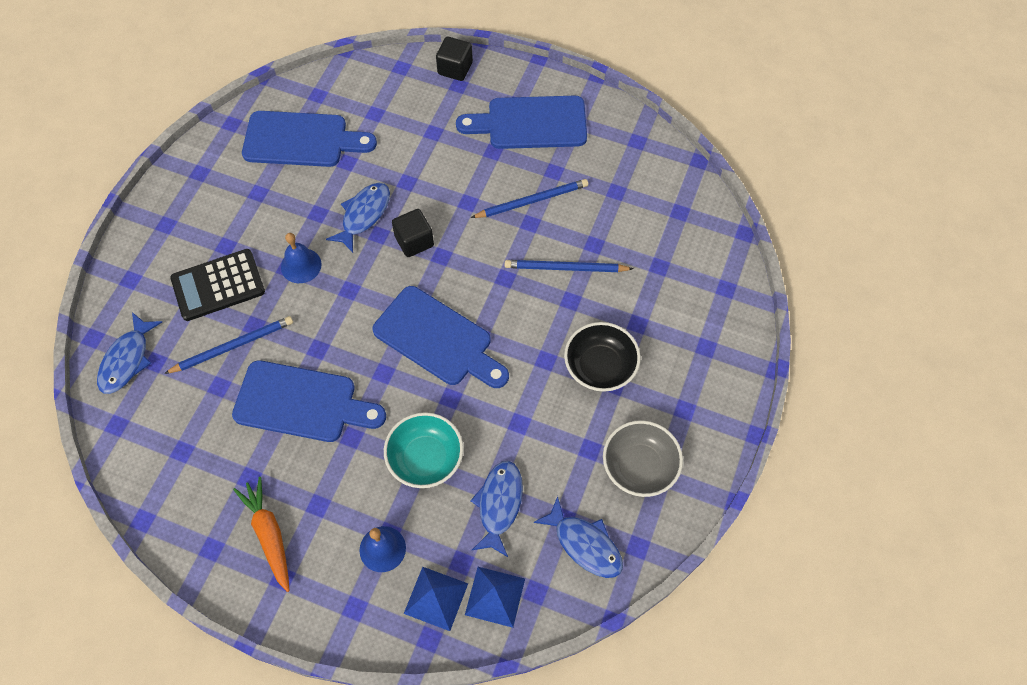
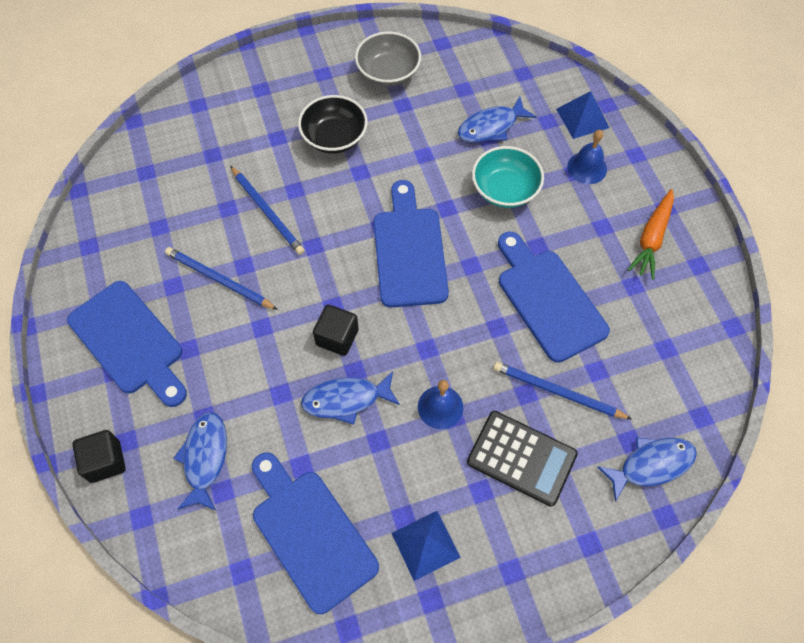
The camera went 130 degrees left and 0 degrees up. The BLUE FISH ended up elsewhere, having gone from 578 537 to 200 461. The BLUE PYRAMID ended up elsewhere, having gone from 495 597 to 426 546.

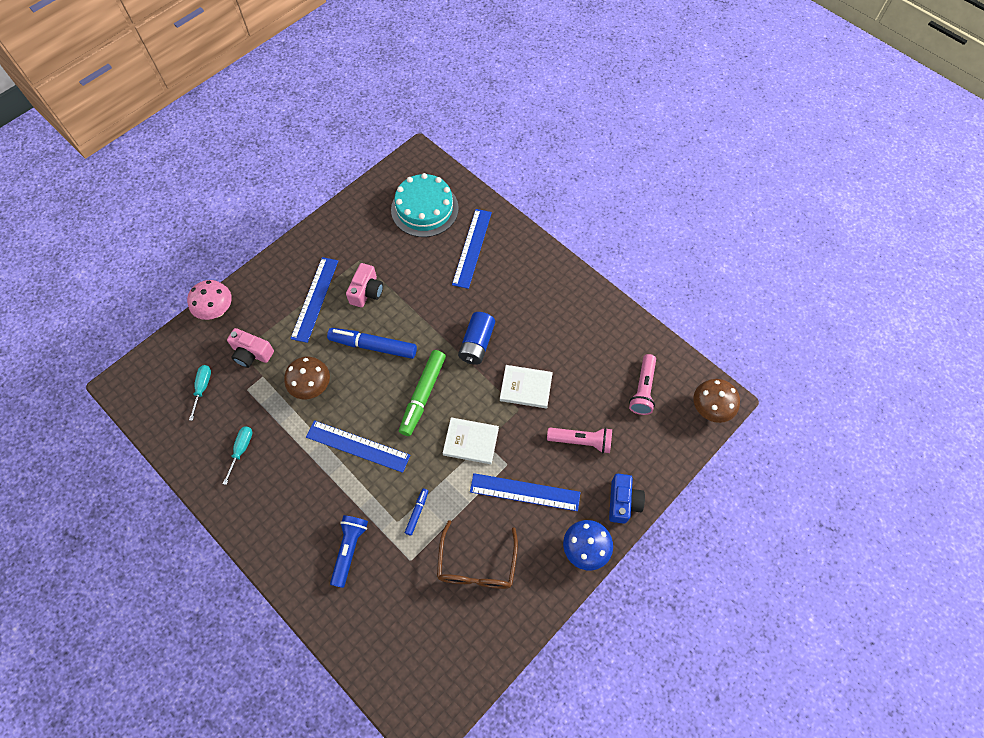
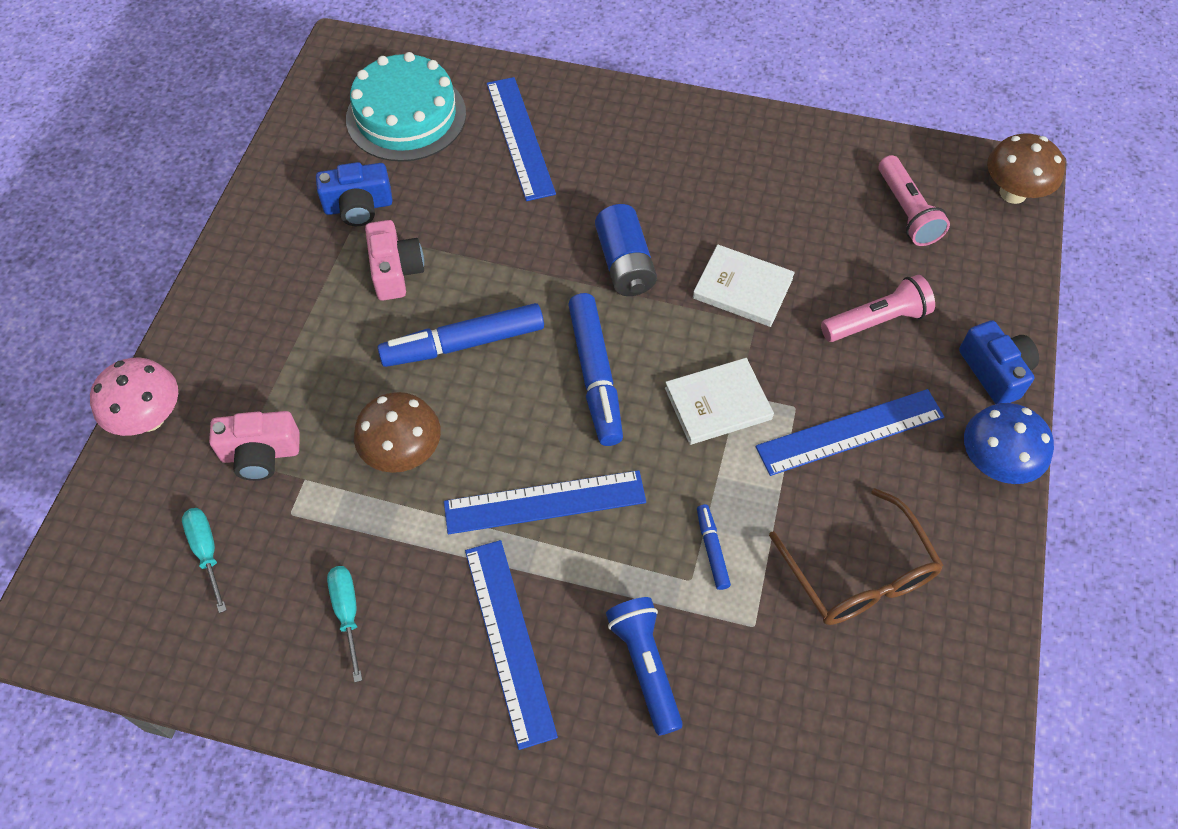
The camera went 30 degrees left and 5 degrees down. The second view gained the BLUE CAMERA at 354 194. The BLUE RULER ended up elsewhere, having gone from 314 300 to 511 645. What was the GREEN MARKER at 422 393 turned into the BLUE MARKER at 595 369. The WHITE BOOK at 526 386 ended up facing another way, 45 degrees clockwise from before.

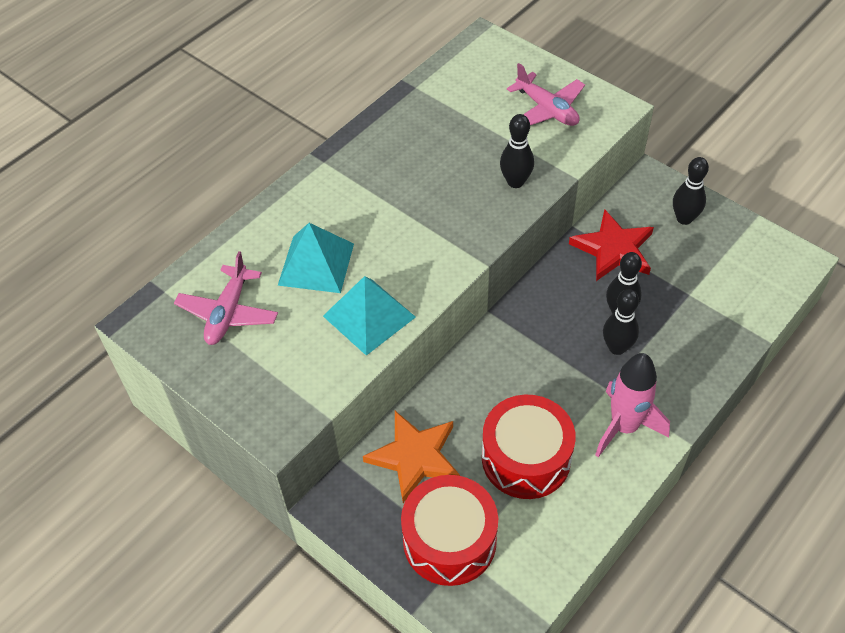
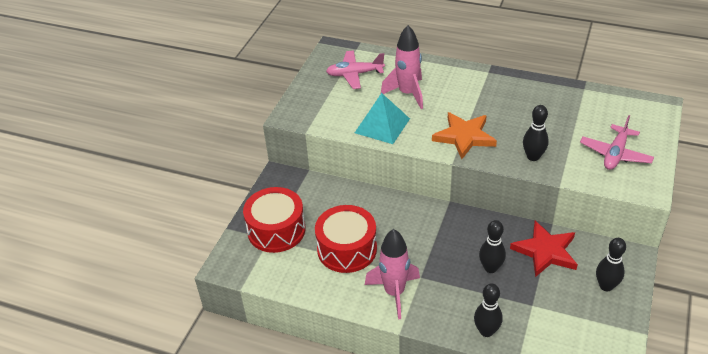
The camera went 70 degrees right and 10 degrees down. Where the TURQUOISE PYRAMID stood at 316 258, the PINK ROCKET came to stand at 402 67. The ORANGE STAR ended up elsewhere, having gone from 411 457 to 464 135. The BLACK BOWLING PIN ended up elsewhere, having gone from 621 322 to 488 310.

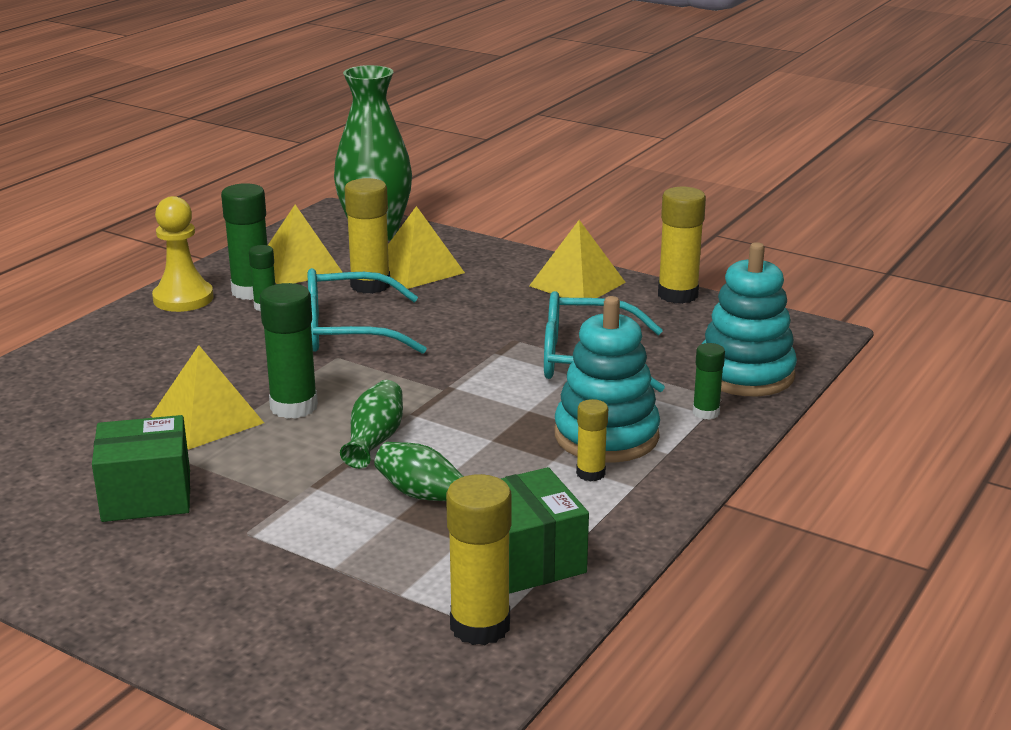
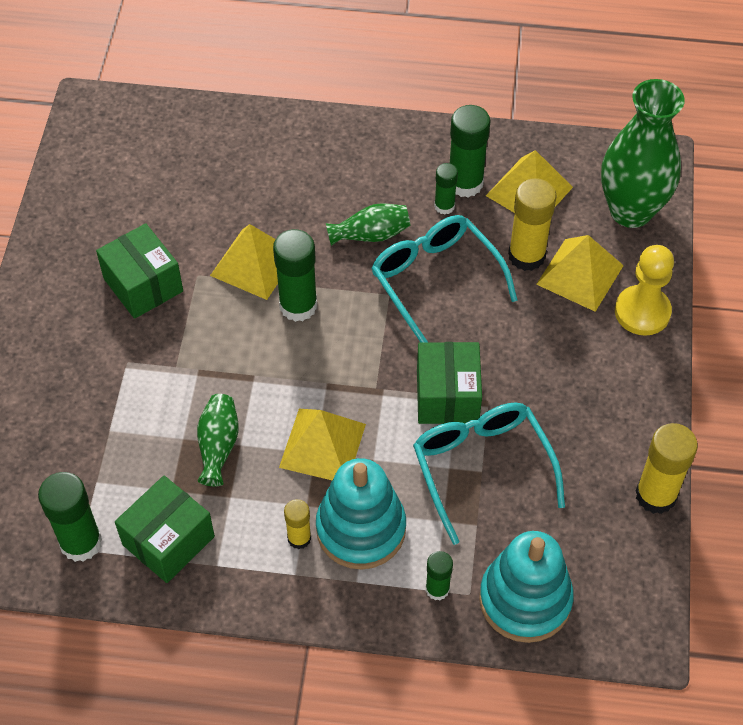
The camera went 65 degrees right and 30 degrees up. What was the YELLOW GLUE STICK at 479 559 turned into the GREEN GLUE STICK at 70 517. The YELLOW PYRAMID ended up elsewhere, having gone from 577 259 to 322 444. The GREEN VASE ended up elsewhere, having gone from 371 424 to 368 224. The second view gained the GREEN BOX at 449 383. The YELLOW PAWN ended up elsewhere, having gone from 182 254 to 644 290.

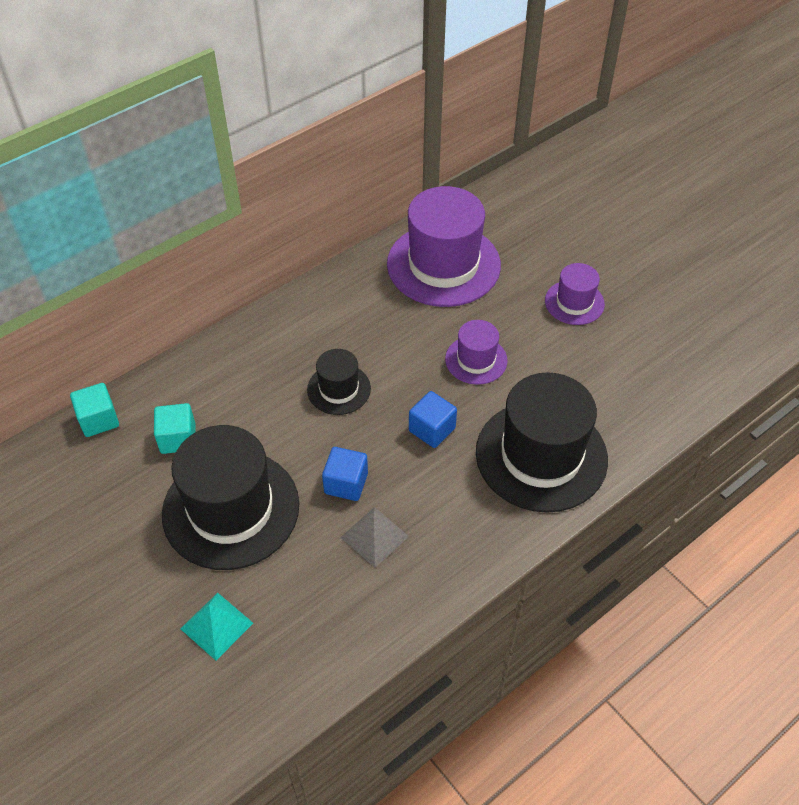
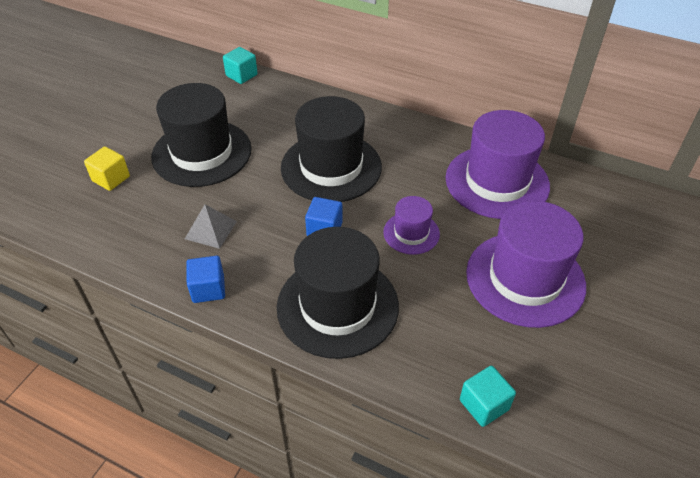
The camera went 65 degrees right and 5 degrees down. Where the TURQUOISE PYRAMID stood at 216 626, the YELLOW CUBE came to stand at 107 168. The BLUE CUBE ended up elsewhere, having gone from 345 474 to 205 279. The size of the BLACK HAT at 339 382 changed by a factor of 1.97. The TURQUOISE CUBE ended up elsewhere, having gone from 175 428 to 488 396. The size of the PURPLE HAT at 575 294 changed by a factor of 1.97.

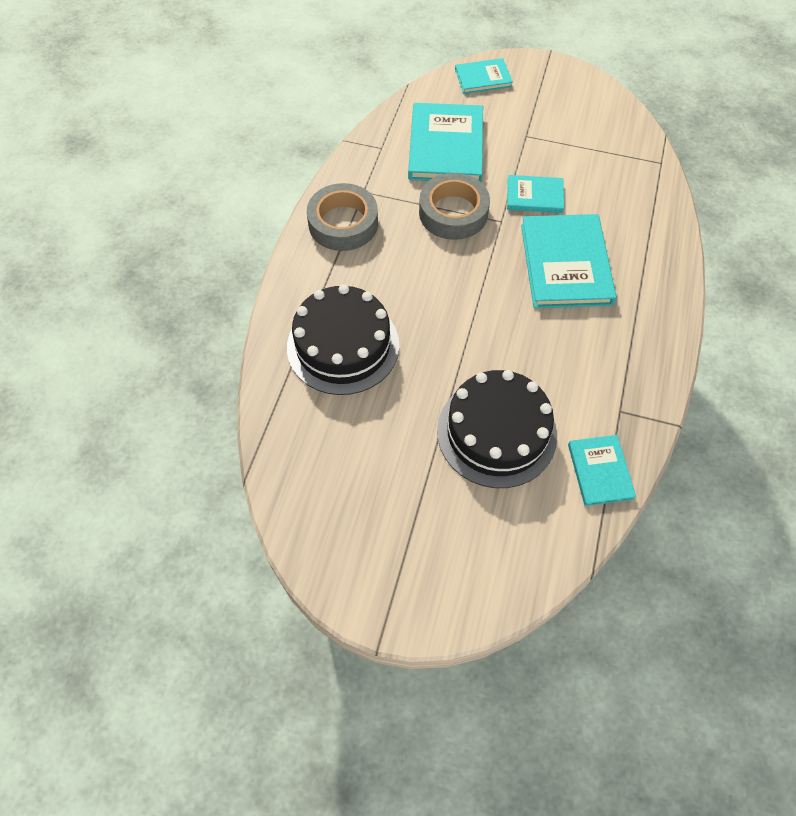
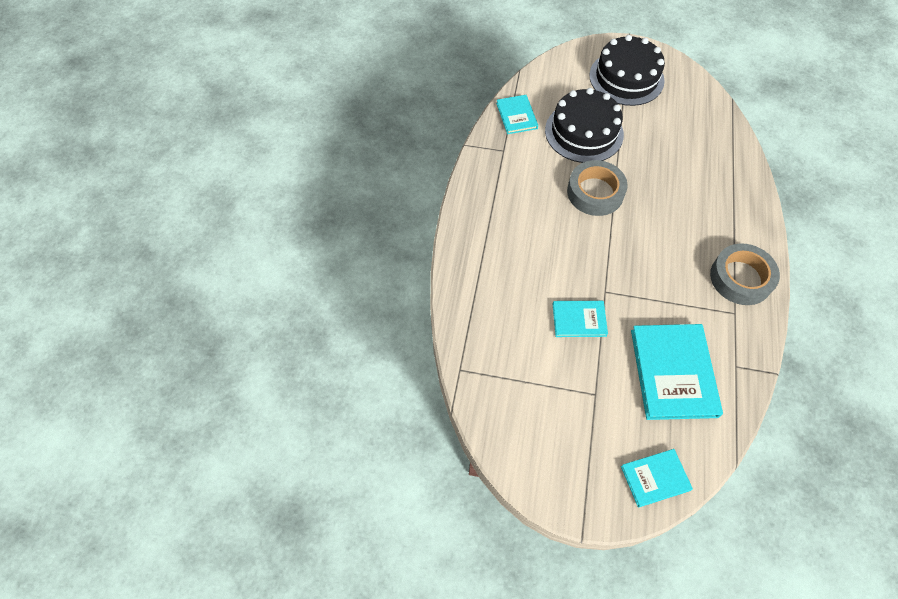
The camera went 175 degrees right and 0 degrees up. The GREY TAPE ended up elsewhere, having gone from 454 206 to 597 188. The BLACK CAKE ended up elsewhere, having gone from 343 339 to 627 70. The second view lost the TURQUOISE BOOK at 569 261.

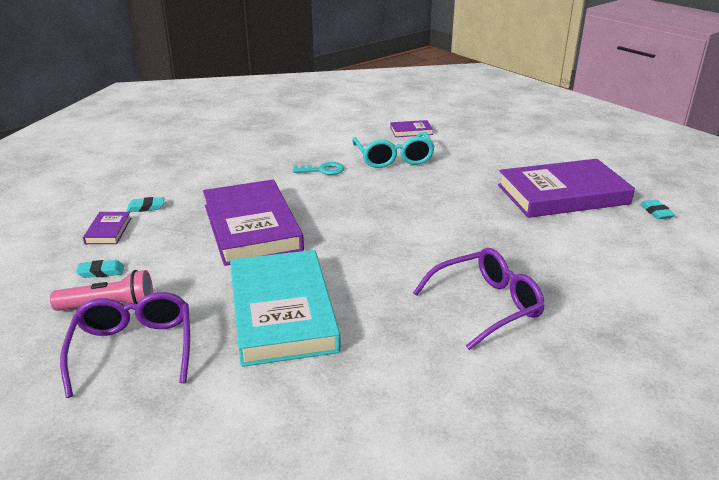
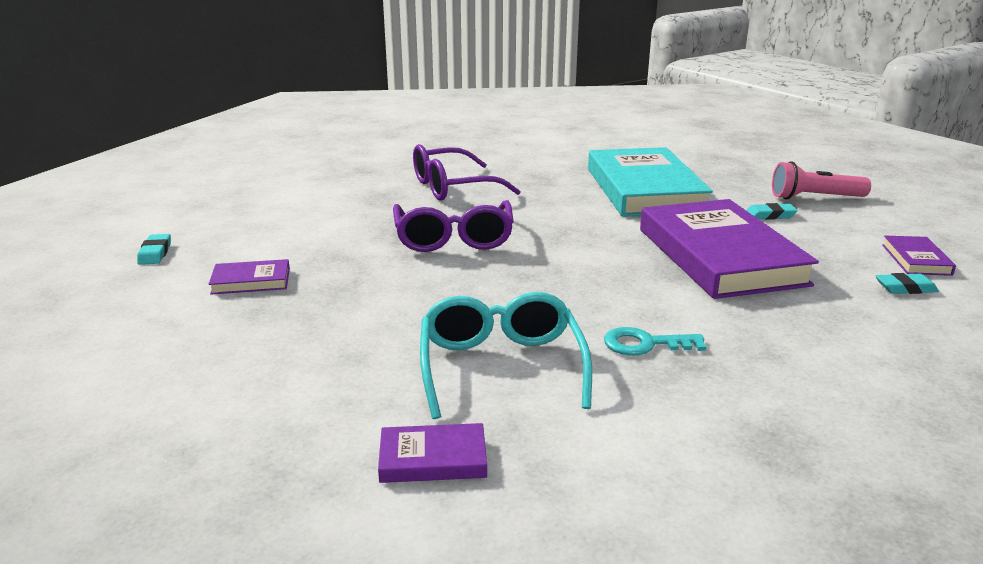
The camera went 175 degrees left and 5 degrees down. The size of the PURPLE BOOK at 566 188 changed by a factor of 0.42. The PURPLE GLASSES ended up elsewhere, having gone from 125 345 to 453 226. The TURQUOISE ERASER ended up elsewhere, having gone from 100 269 to 772 211.

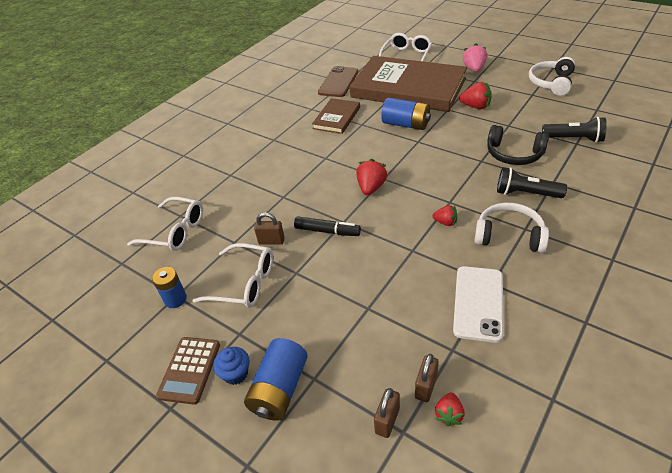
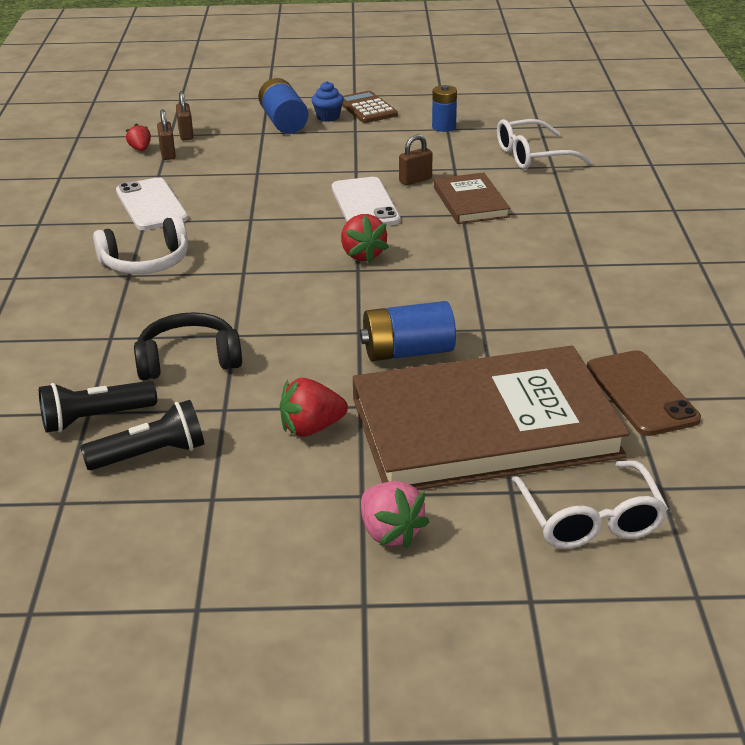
The camera went 140 degrees right and 10 degrees down. The BLACK FLASHLIGHT ended up elsewhere, having gone from 532 182 to 142 435. Where the BLACK MARKER stood at 327 226, the WHITE PHONE came to stand at 366 201. The BROWN BOOK ended up elsewhere, having gone from 336 116 to 472 198. The second view lost the WHITE GLASSES at 232 275. The second view lost the RED STRAWBERRY at 445 215. The second view lost the WHITE HEADPHONES at 552 76.

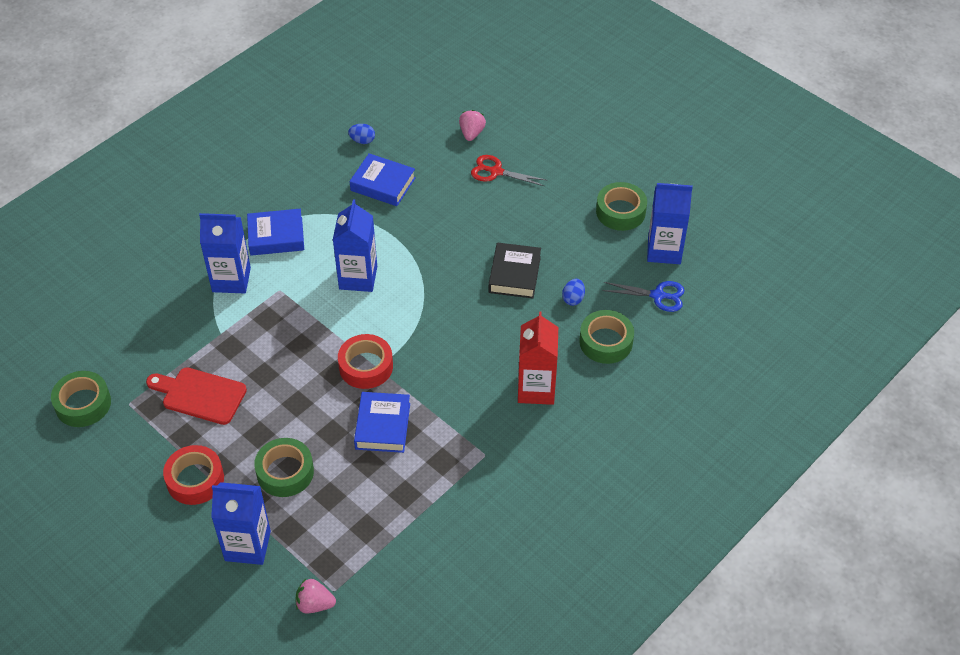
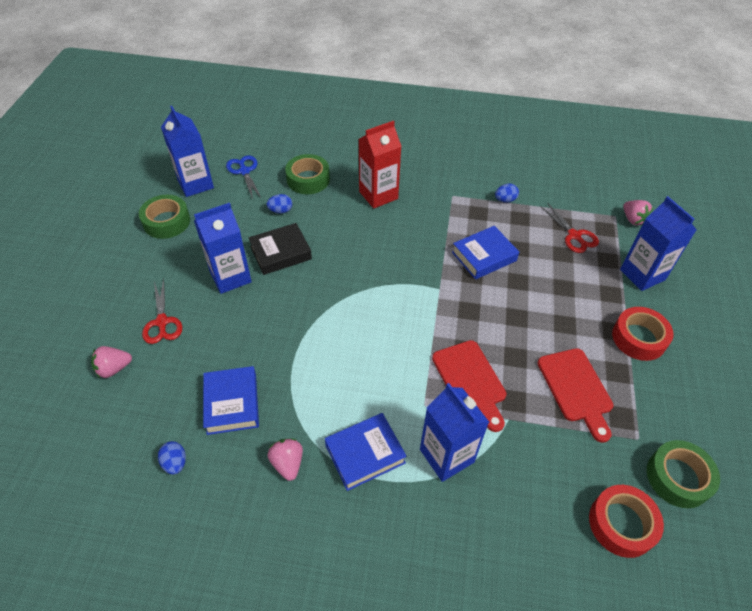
The camera went 125 degrees left and 0 degrees up. The BLUE CARTON ended up elsewhere, having gone from 355 245 to 223 248. The second view gained the PINK STRAWBERRY at 285 459. The BLUE BOOK at 275 232 ended up facing another way, 75 degrees counterclockwise from before. The second view gained the RED CUTTING BOARD at 469 386. The second view gained the BLUE EGG at 507 193. The second view gained the RED SCISSORS at 569 227. The RED TAPE ended up elsewhere, having gone from 365 361 to 626 521. The second view lost the GREEN TAPE at 284 467.

